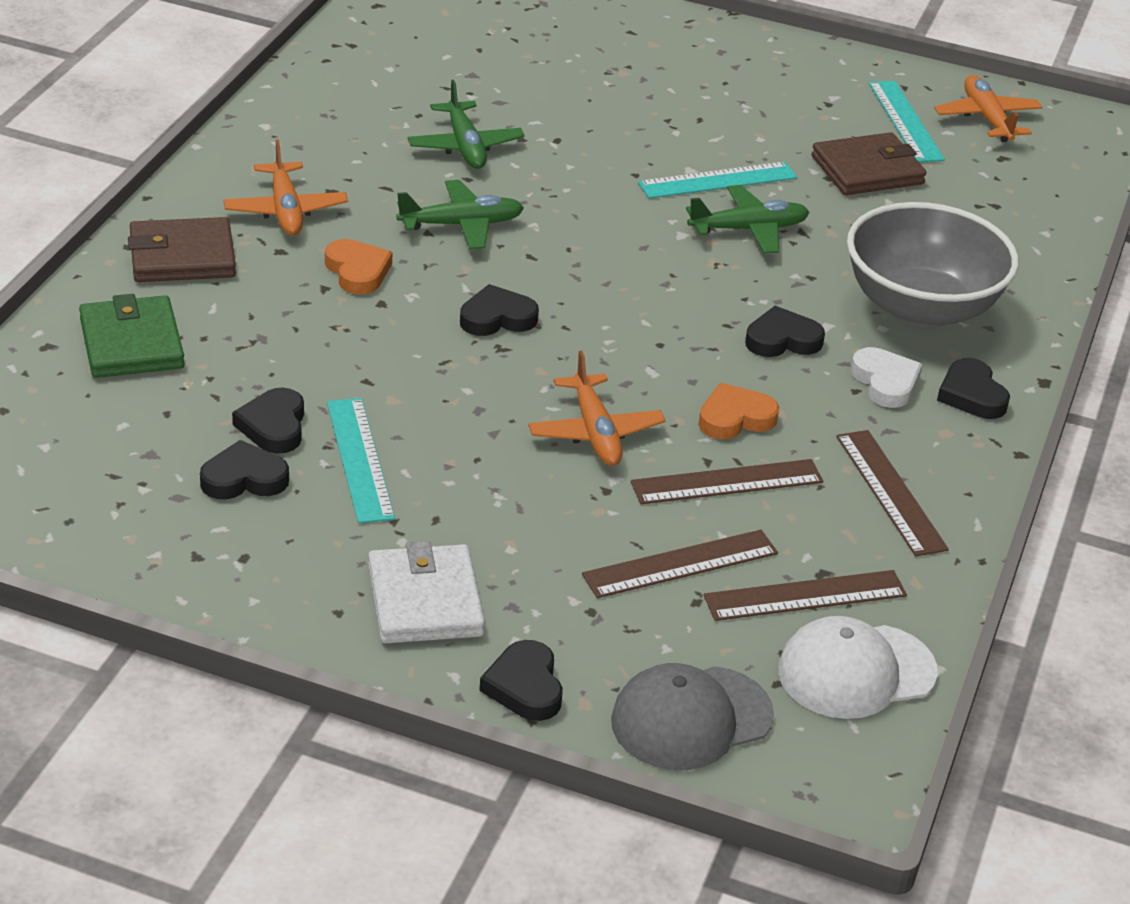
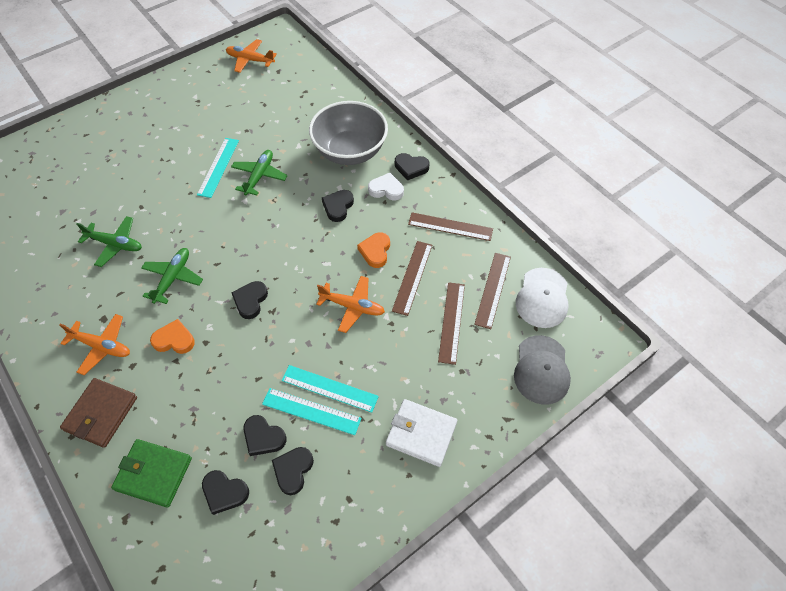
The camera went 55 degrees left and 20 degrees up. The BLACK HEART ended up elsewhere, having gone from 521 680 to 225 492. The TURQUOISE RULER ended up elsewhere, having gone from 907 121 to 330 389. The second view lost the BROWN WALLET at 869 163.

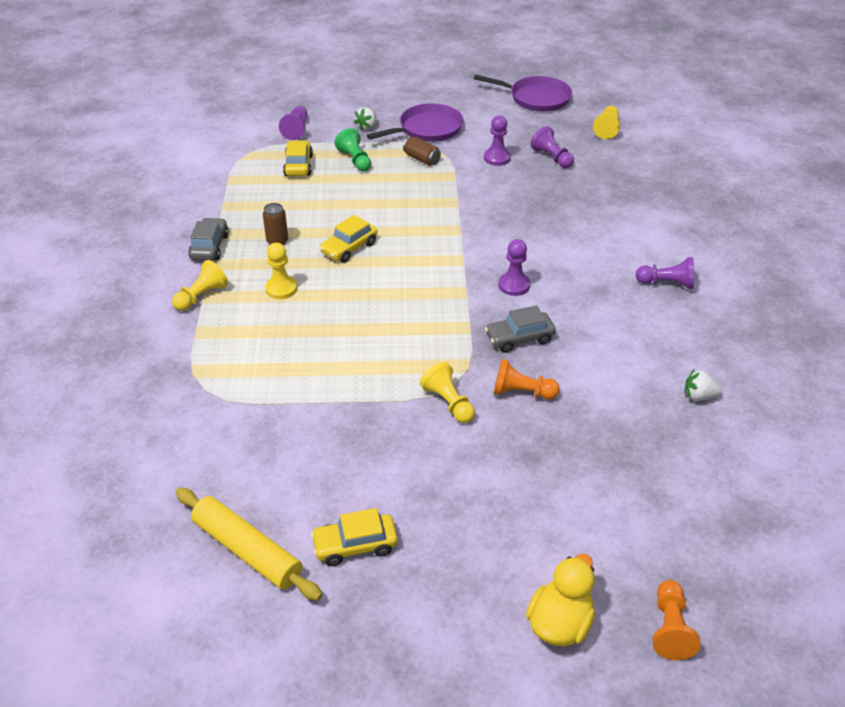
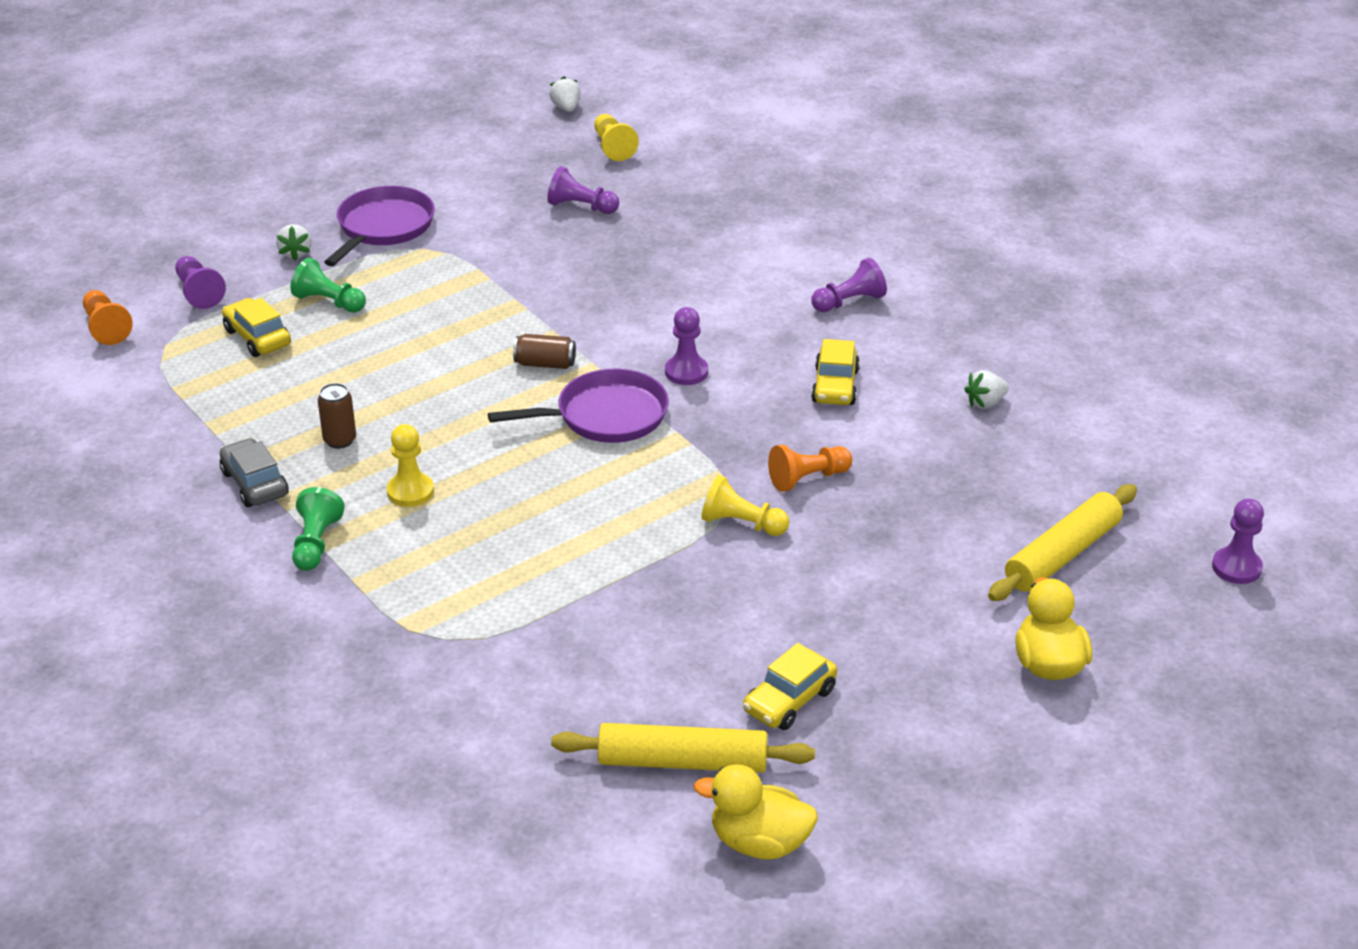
The camera went 35 degrees left and 5 degrees down. The ORANGE PAWN ended up elsewhere, having gone from 677 620 to 108 317. What was the YELLOW PAWN at 200 285 turned into the GREEN PAWN at 318 529. The PURPLE PAN ended up elsewhere, having gone from 523 93 to 578 406. The BROWN CAN ended up elsewhere, having gone from 422 151 to 544 351. The second view gained the WHITE STRAWBERRY at 564 94. The second view gained the YELLOW DUCK at 756 811. The YELLOW CAR ended up elsewhere, having gone from 348 239 to 835 372. The second view gained the YELLOW ROLLING PIN at 1062 542. The PURPLE PAWN ended up elsewhere, having gone from 497 140 to 1238 541. The second view lost the GREY CAR at 520 329.

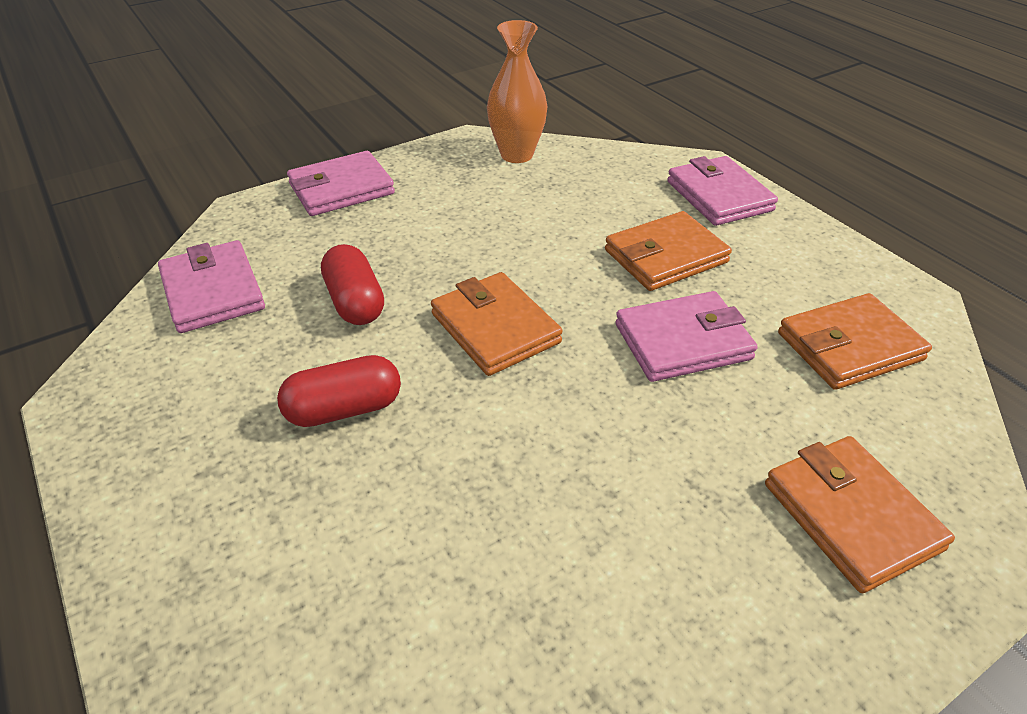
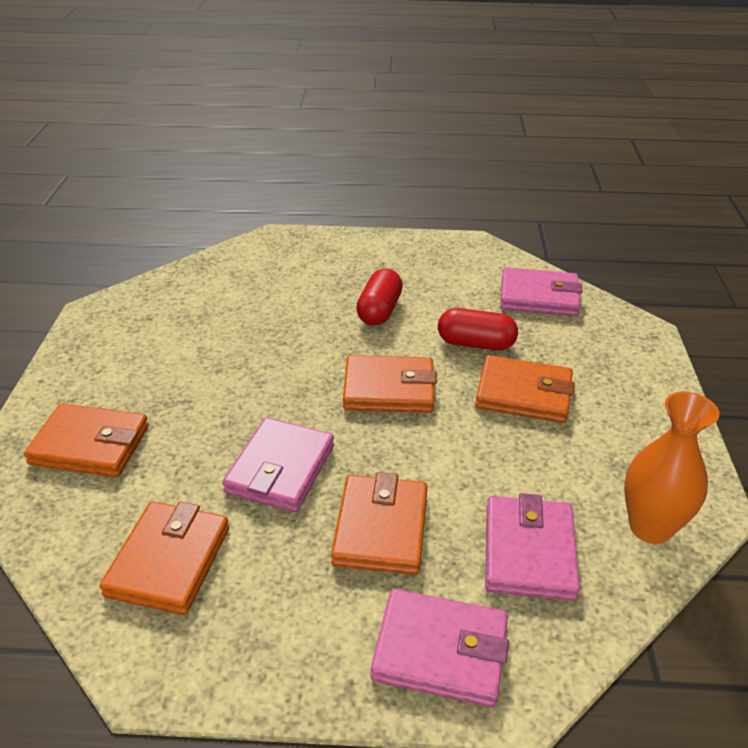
The camera went 125 degrees right and 5 degrees down. The second view gained the ORANGE WALLET at 525 389. The PINK WALLET ended up elsewhere, having gone from 341 183 to 532 547.

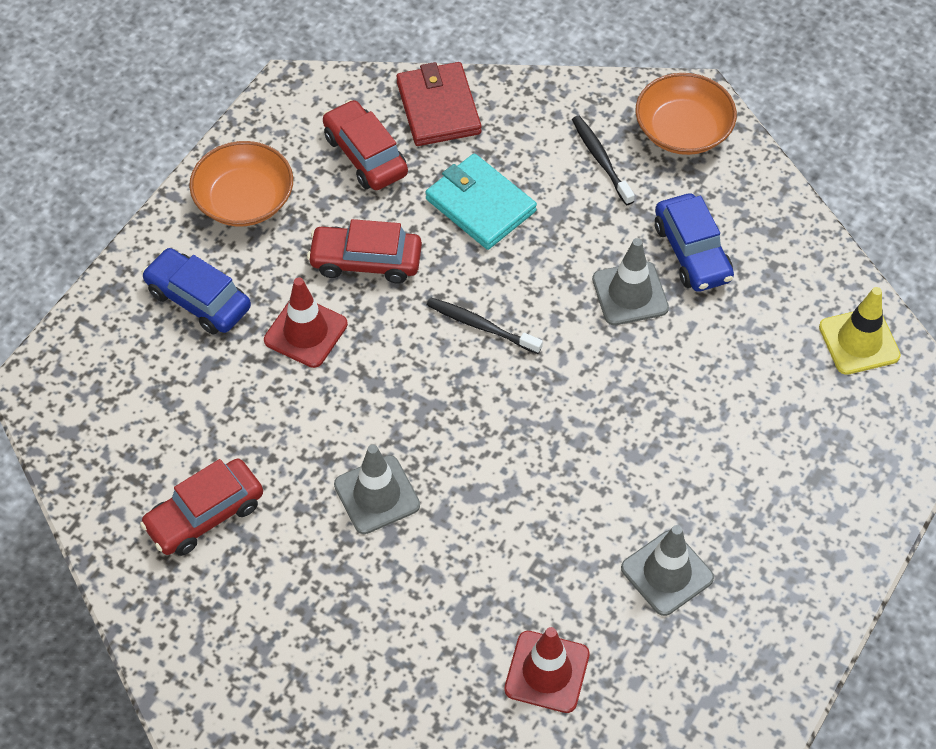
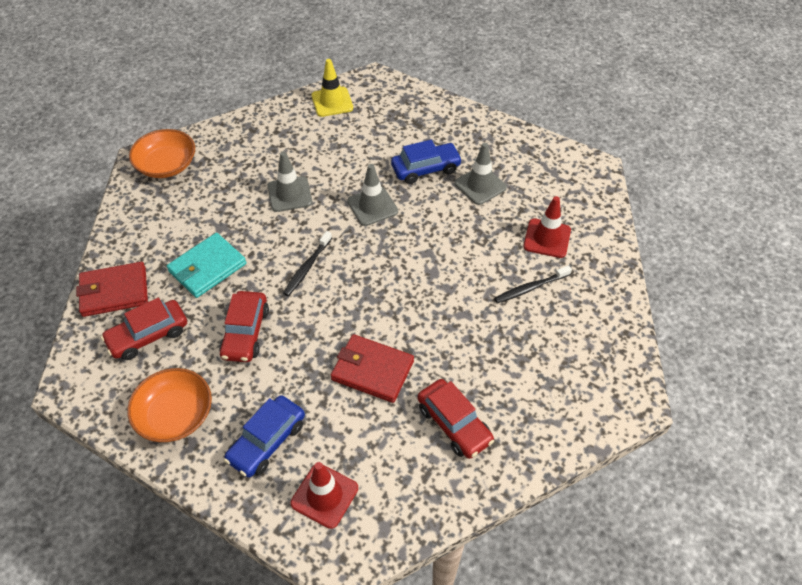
The camera went 90 degrees left and 5 degrees down. The RED TRAFFIC CONE ended up elsewhere, having gone from 306 322 to 324 495. The second view gained the RED WALLET at 372 368. The GREY TRAFFIC CONE ended up elsewhere, having gone from 377 489 to 372 195. The BLUE CAR ended up elsewhere, having gone from 694 242 to 426 162. The BLACK TOOTHBRUSH ended up elsewhere, having gone from 603 160 to 533 284.

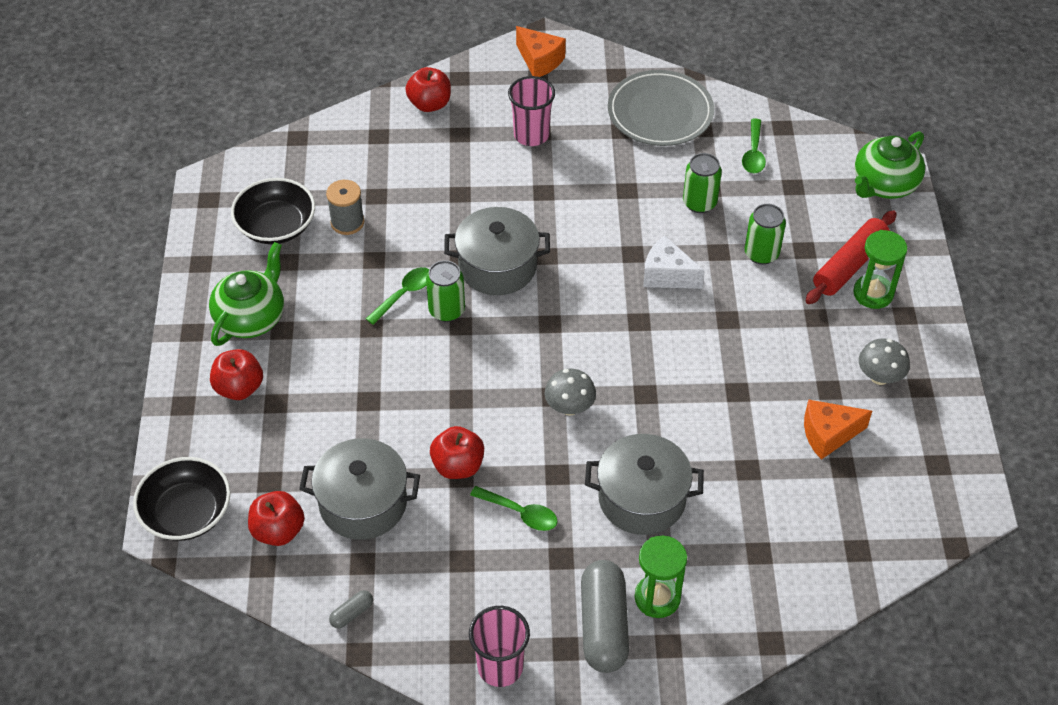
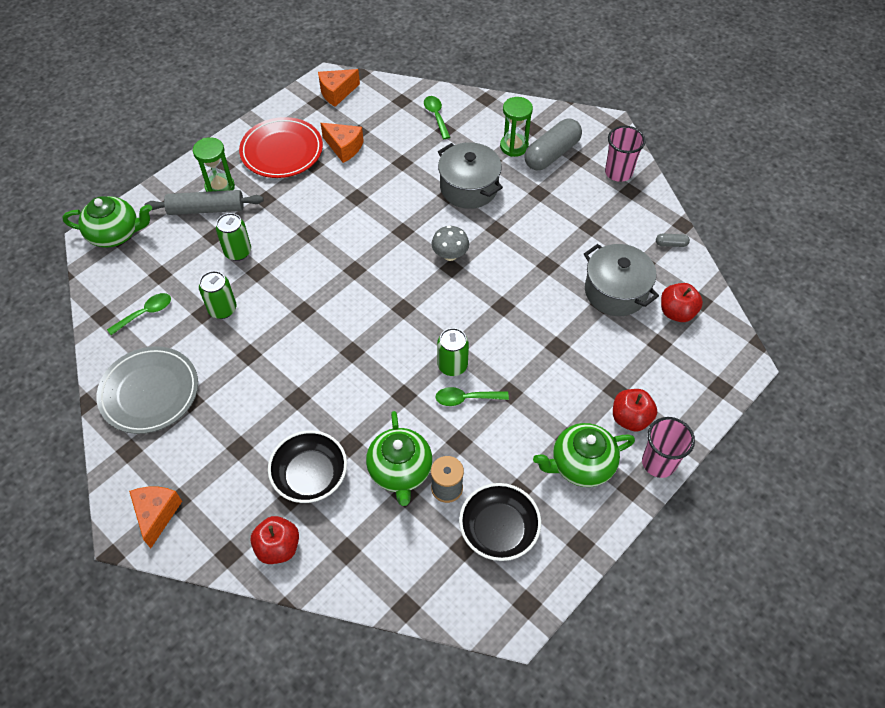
The camera went 135 degrees left and 5 degrees up. What was the RED ROLLING PIN at 851 257 turned into the GREY ROLLING PIN at 203 202. Where the GREY MUSHROOM stood at 884 361, the RED PLATE came to stand at 281 147. The BLACK BOWL ended up elsewhere, having gone from 182 499 to 307 466. The second view gained the ORANGE CHEESE at 339 88. The second view gained the GREEN TEAPOT at 399 458. The GREEN SPOON ended up elsewhere, having gone from 514 508 to 437 117. The PINK CUP ended up elsewhere, having gone from 531 111 to 668 447. The second view lost the RED APPLE at 457 452. The second view lost the GREY POT at 497 251. The second view lost the WHITE CHEESE at 674 262.

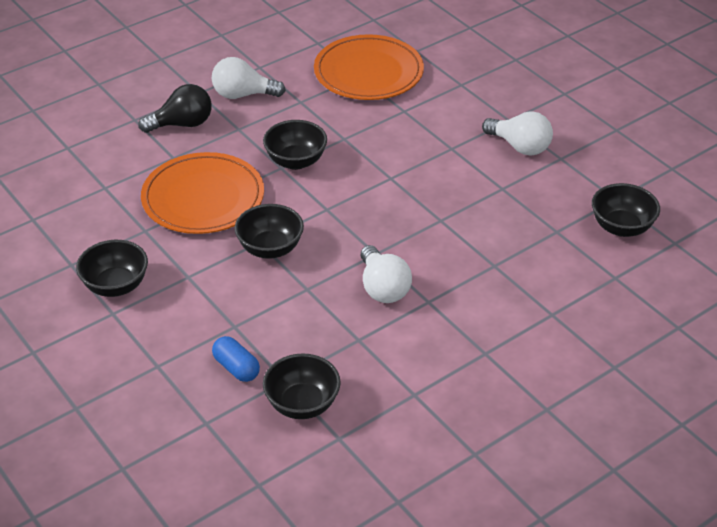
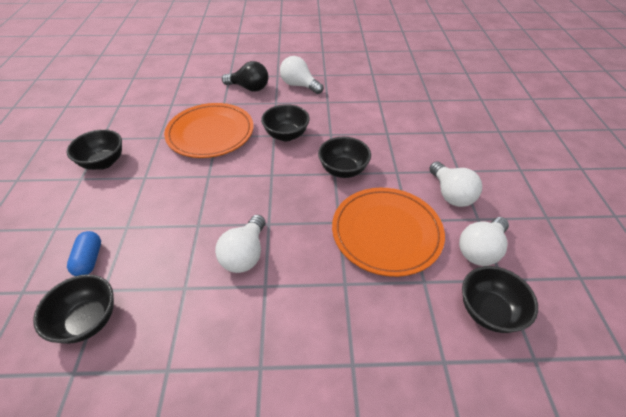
The camera went 35 degrees right and 5 degrees up. The BLACK BOWL ended up elsewhere, having gone from 269 231 to 344 157. The ORANGE PLATE ended up elsewhere, having gone from 369 67 to 388 232. The second view gained the WHITE LIGHT BULB at 484 241.

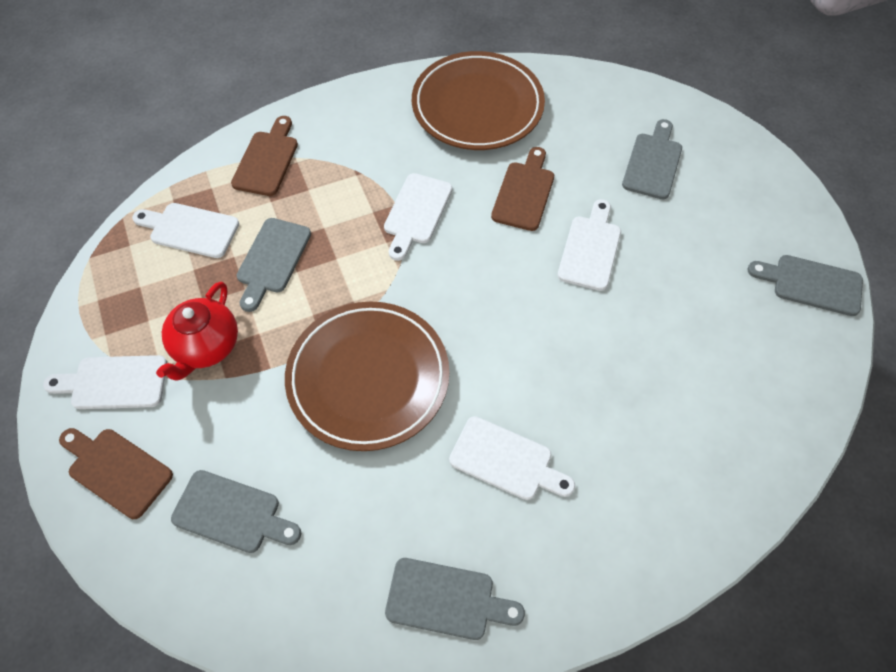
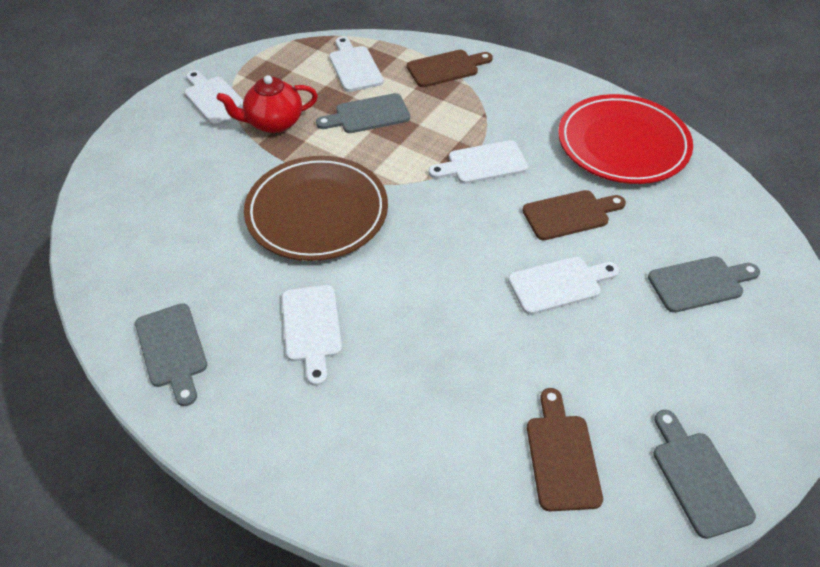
The camera went 55 degrees right and 10 degrees down. The BROWN CUTTING BOARD ended up elsewhere, having gone from 116 473 to 565 449. What was the BROWN PLATE at 478 100 turned into the RED PLATE at 625 139. The second view lost the GREY CUTTING BOARD at 236 511.

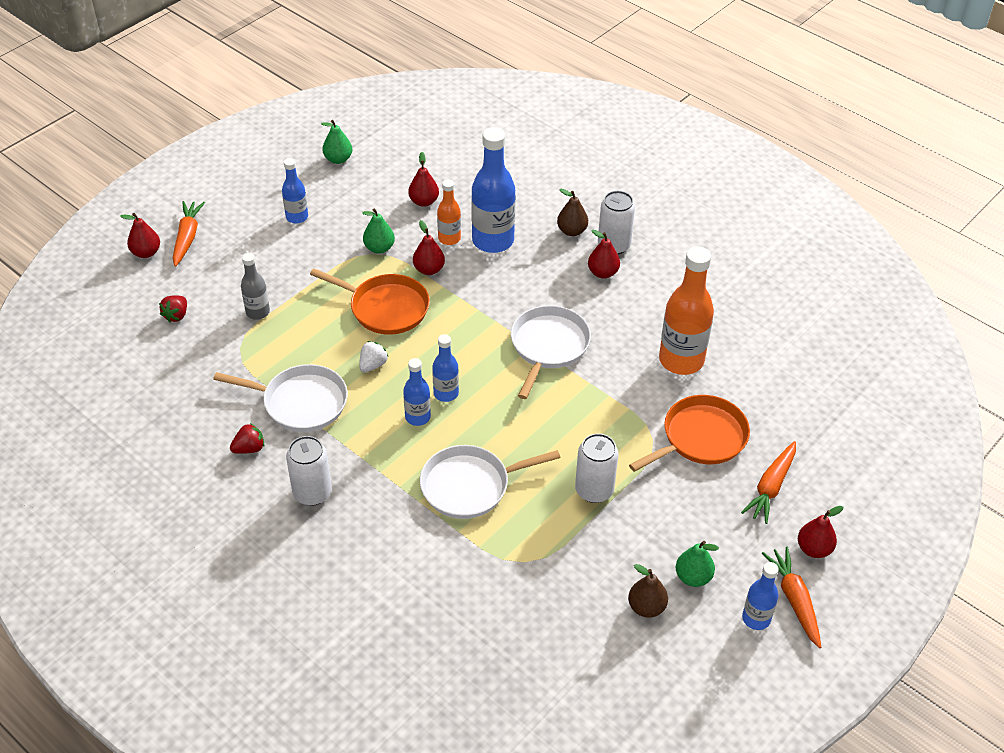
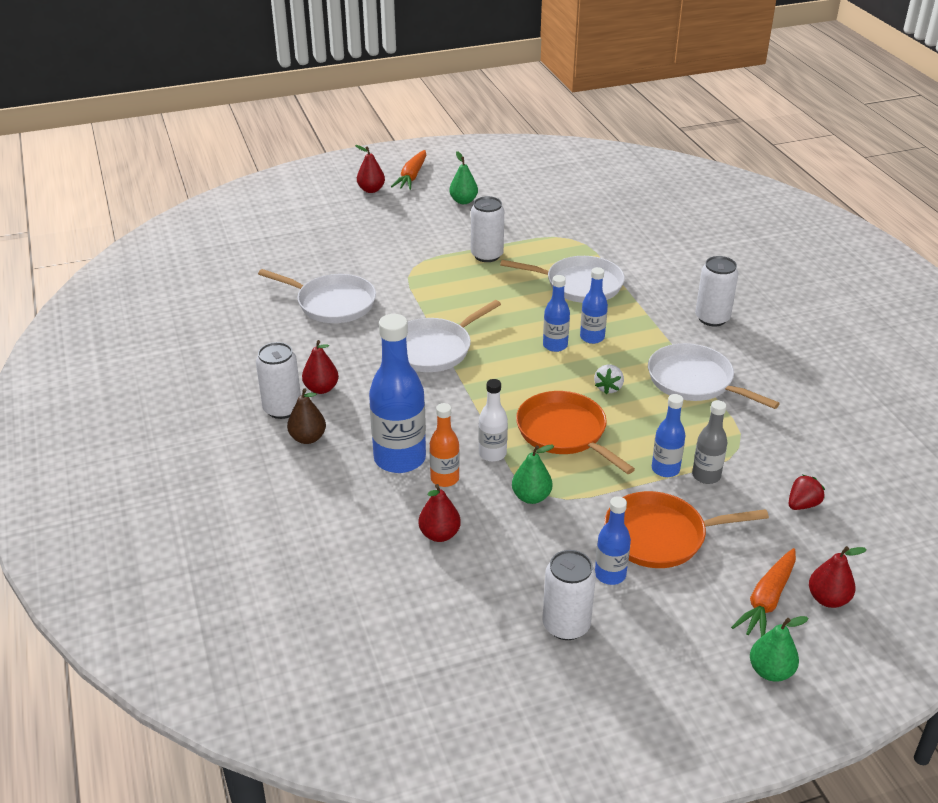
The camera went 150 degrees left and 10 degrees down. Where the ORANGE BOTTLE stood at 686 310, the WHITE PAN came to stand at 317 296. Where the RED PEAR stood at 429 247, the WHITE BOTTLE came to stand at 493 420. The second view gained the WHITE CAN at 569 595. The WHITE STRAWBERRY at 373 357 ended up facing another way, 45 degrees counterclockwise from before. The ORANGE PAN ended up elsewhere, having gone from 689 433 to 686 529. The BLUE BOTTLE ended up elsewhere, having gone from 760 596 to 669 435. The GREEN PEAR ended up elsewhere, having gone from 336 142 to 779 649. The second view lost the RED STRAWBERRY at 247 438. The second view lost the BROWN PEAR at 648 591. The second view lost the ORANGE CARROT at 768 482.

